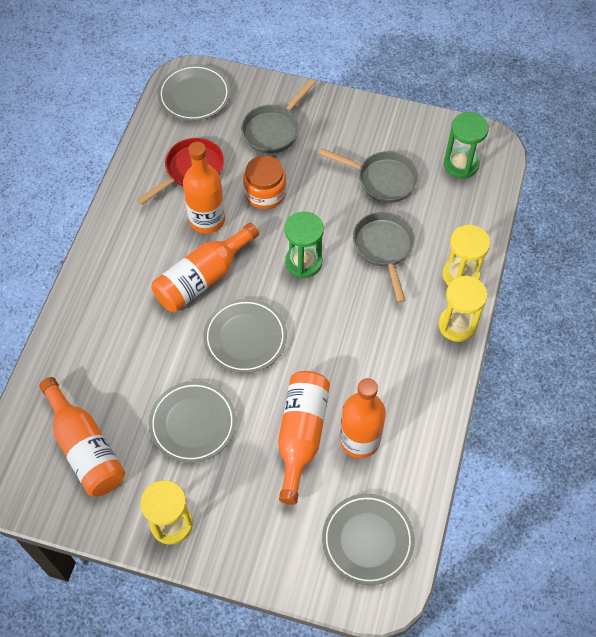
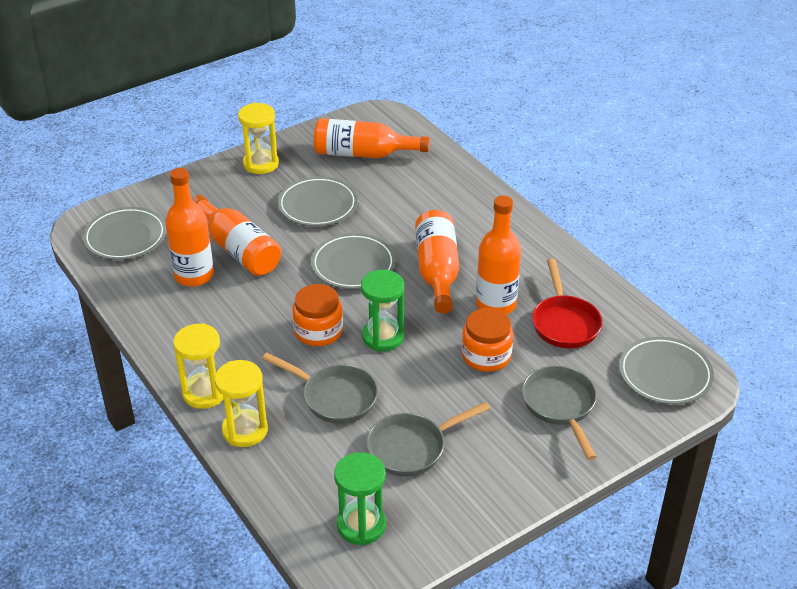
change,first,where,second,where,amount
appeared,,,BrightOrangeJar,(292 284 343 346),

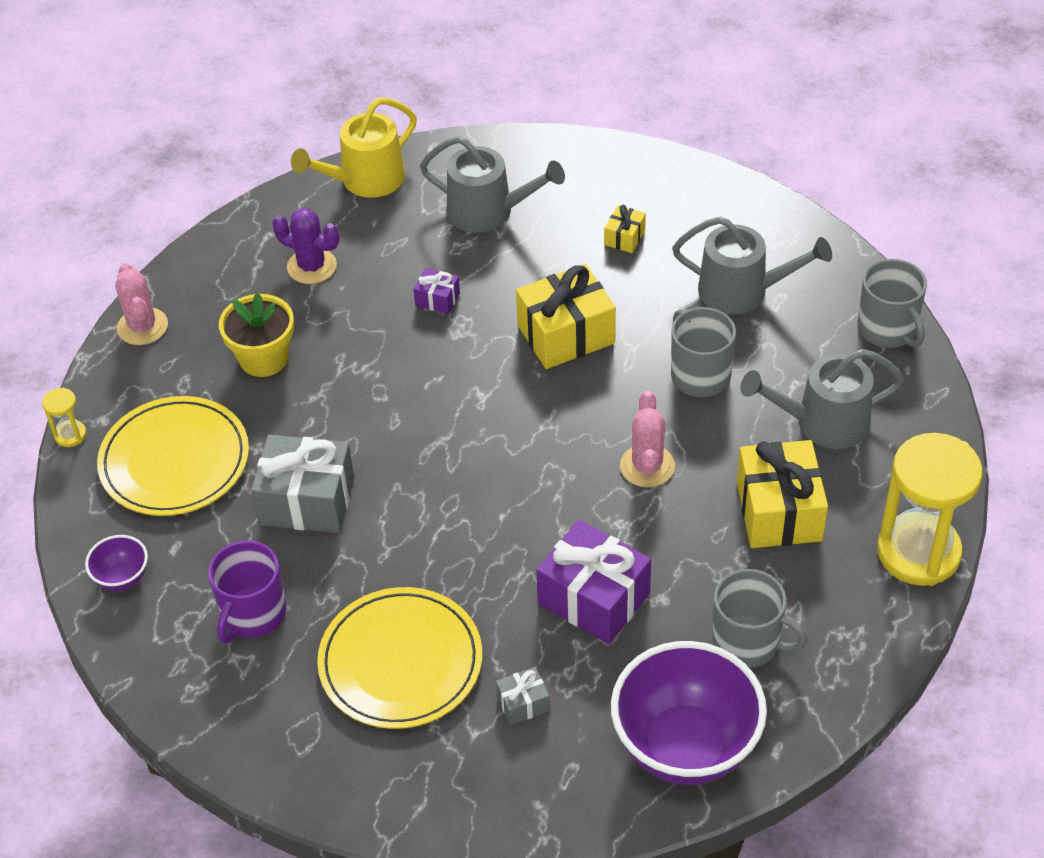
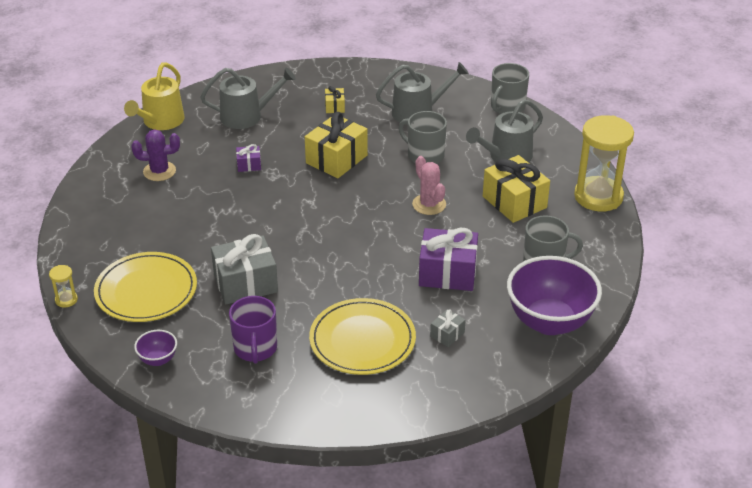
change,first,where,second,where,amount
spun,GrayTeaMug,(858 259 927 348),,(491 63 529 114),90 degrees clockwise
missing,RosySaguaroCactus,(115 263 168 345),,,
missing,GoldenPottedPlant,(219 293 294 377),,,

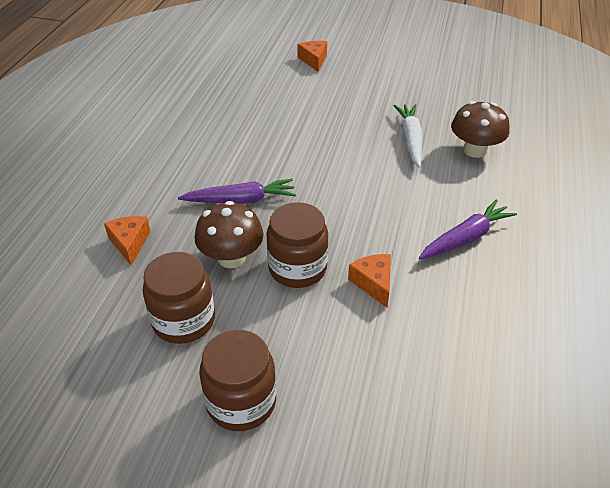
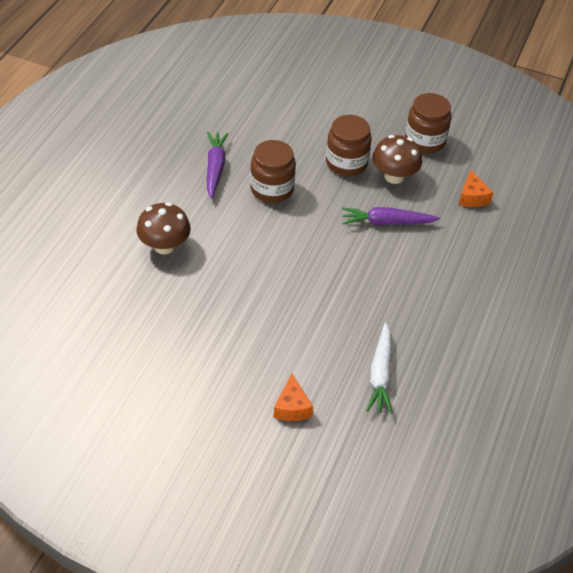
change,first,where,second,where,amount
relocated,PureWhiteRootVegetable,(394 104 423 168),,(366 323 393 414),
spun,RoyalPurpleRootVegetable,(419 199 517 259),,(207 132 229 199),120 degrees clockwise
missing,BrightOrangeCheese,(348 254 391 308),,,
relocated,RussetJar,(199 330 276 431),,(250 140 296 203),

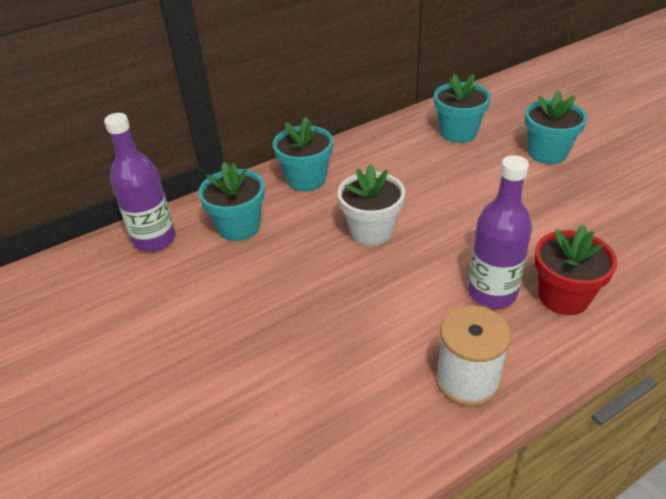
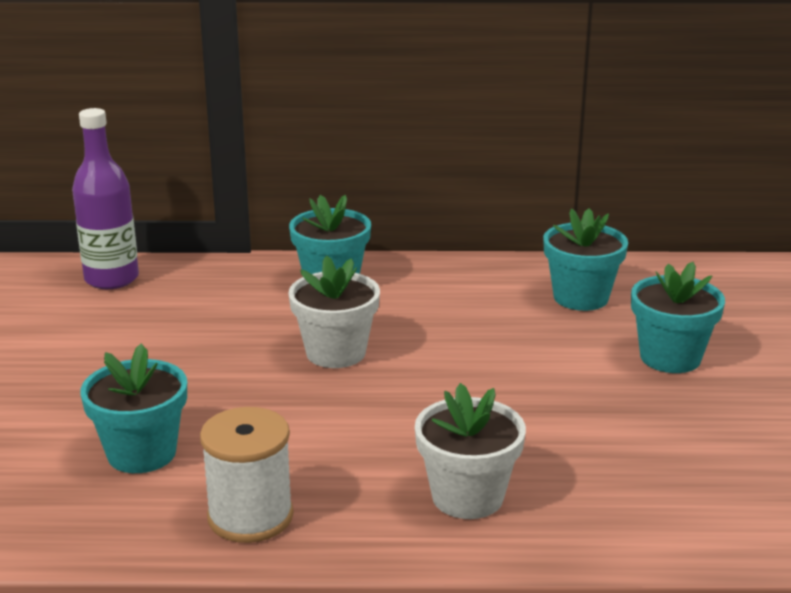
change,first,where,second,where,amount
missing,RoyalPurpleDrinkBottle,(468 155 532 308),,,
relocated,AquaPottedPlant,(198 162 265 241),,(80 343 187 473),
colour,ScarletPottedPlant,(534 225 617 315),PureWhitePottedPlant,(415 383 526 519),

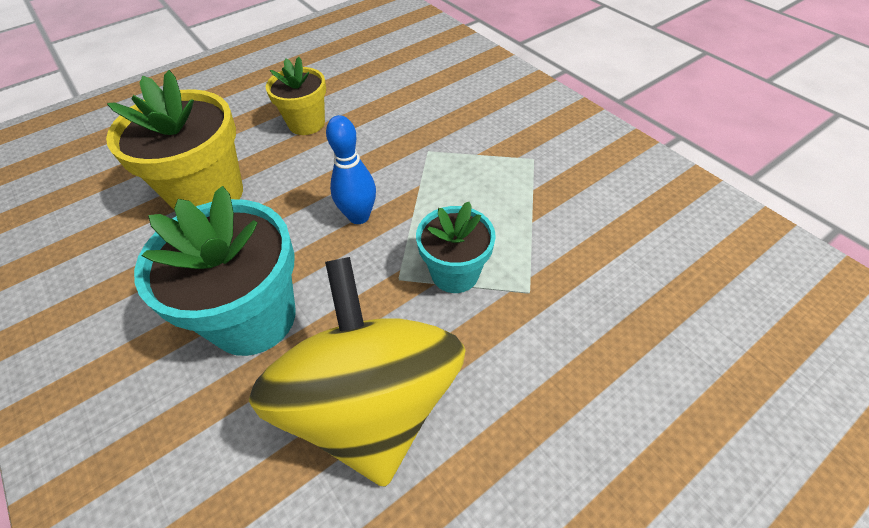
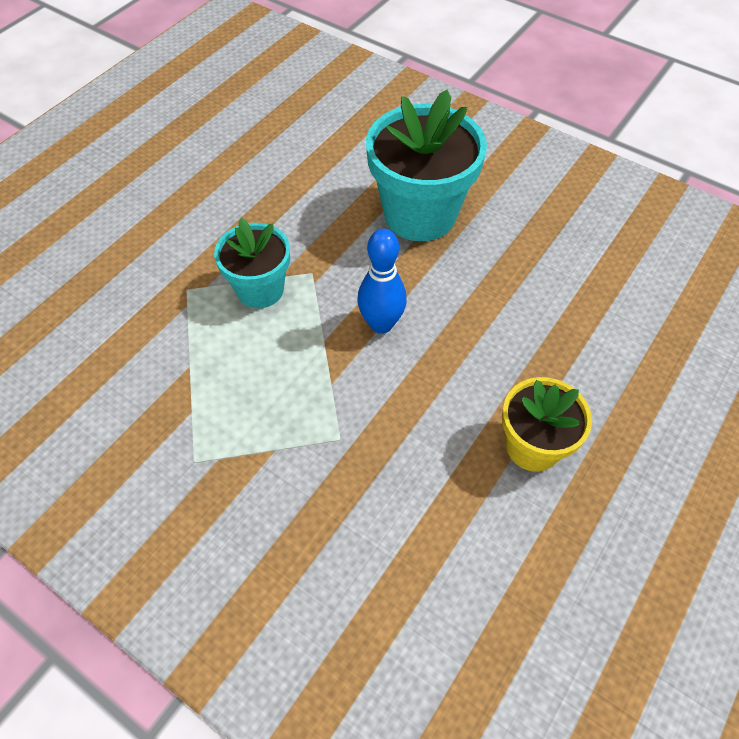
change,first,where,second,where,amount
missing,GoldenPottedPlant,(106 70 243 209),,,
missing,GoldenSpinningTop,(248 257 466 487),,,

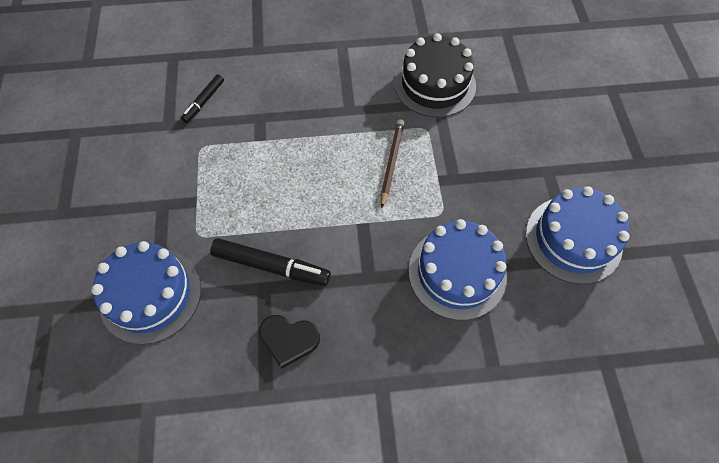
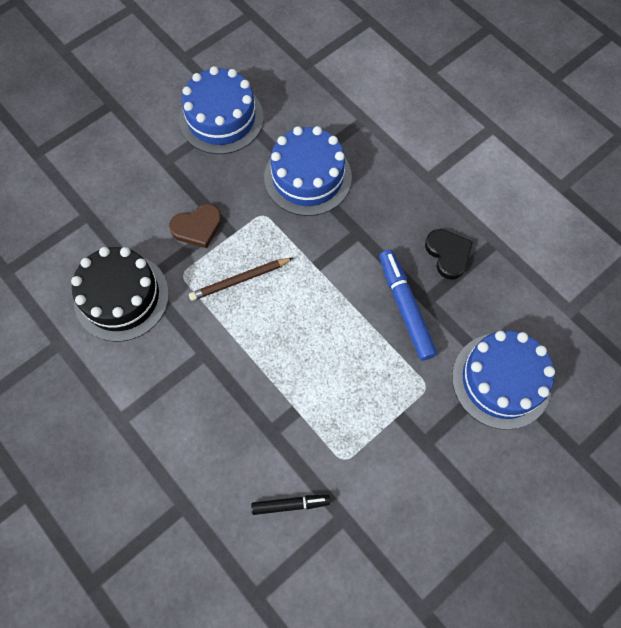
change,first,where,second,where,amount
colour,BlackMarkerPen,(210 238 331 286),BlueMarkerPen,(379 250 437 361),
appeared,,,RussetHeartShape,(169 204 222 248),

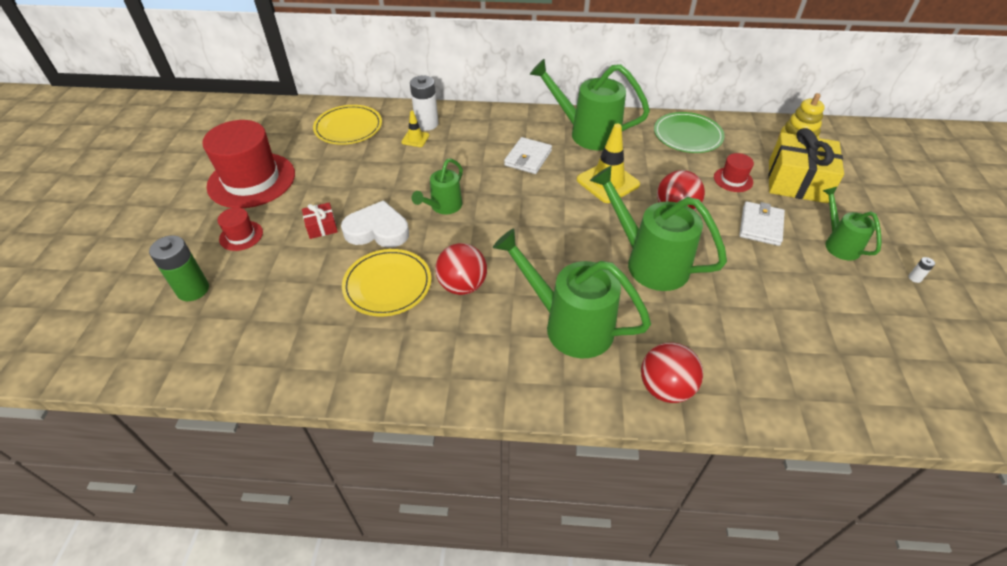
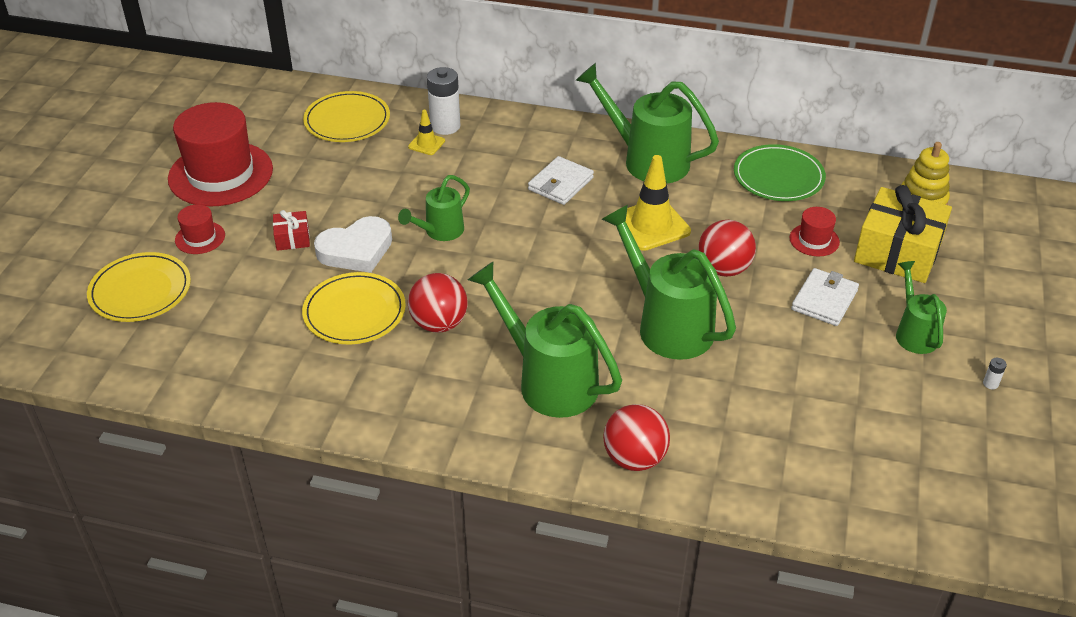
change,first,where,second,where,amount
spun,PureWhiteHeartShape,(341 200 409 248),,(314 216 392 273),135 degrees clockwise
exchanged,EmeraldBattery,(149 236 209 301),GoldenPlate,(87 252 191 322),

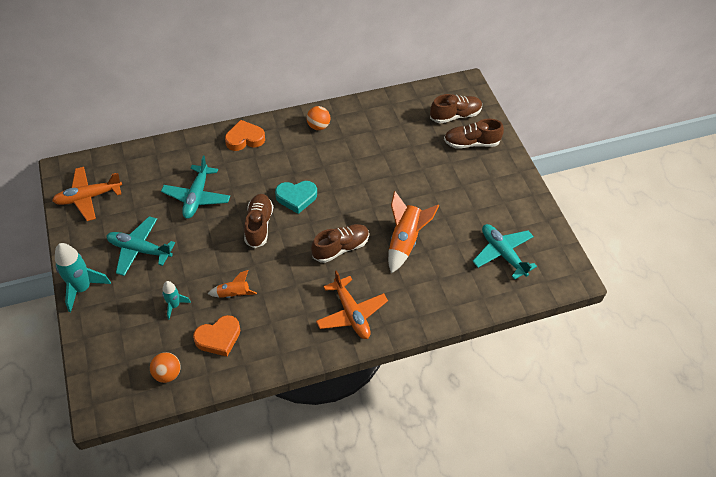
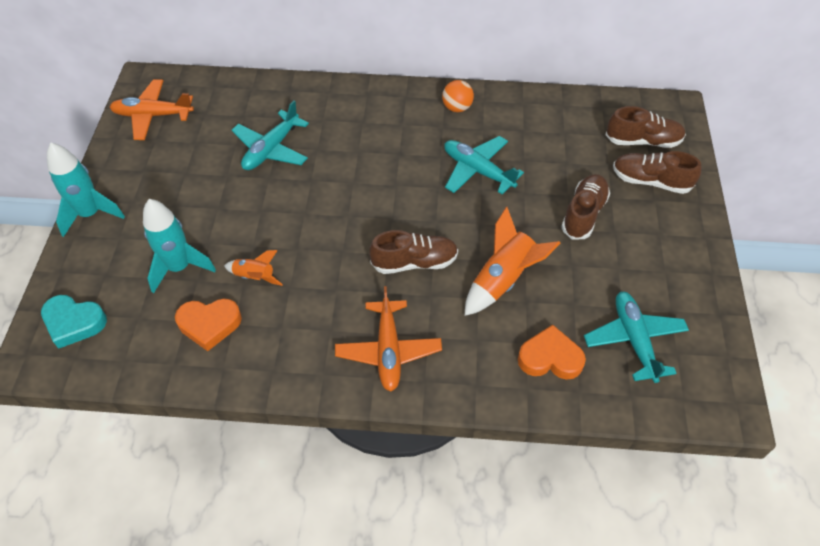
change,first,where,second,where,amount
relocated,BrightOrangeHeartShape,(225 120 265 151),,(518 325 586 380),
relocated,AquaHeartShape,(275 181 317 214),,(41 295 107 349),
relocated,RussetShoe,(244 194 273 248),,(561 174 610 240),
relocated,AquaToyPlane,(107 216 175 276),,(444 136 524 195),
size,AquaRocket,(162 281 191 320),,(143 199 216 293),x1.74
missing,BrightOrangePlayBall,(150 352 181 383),,,

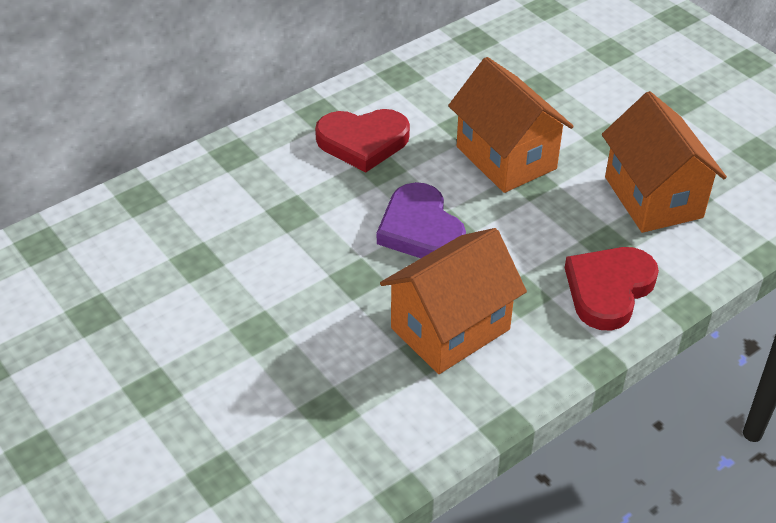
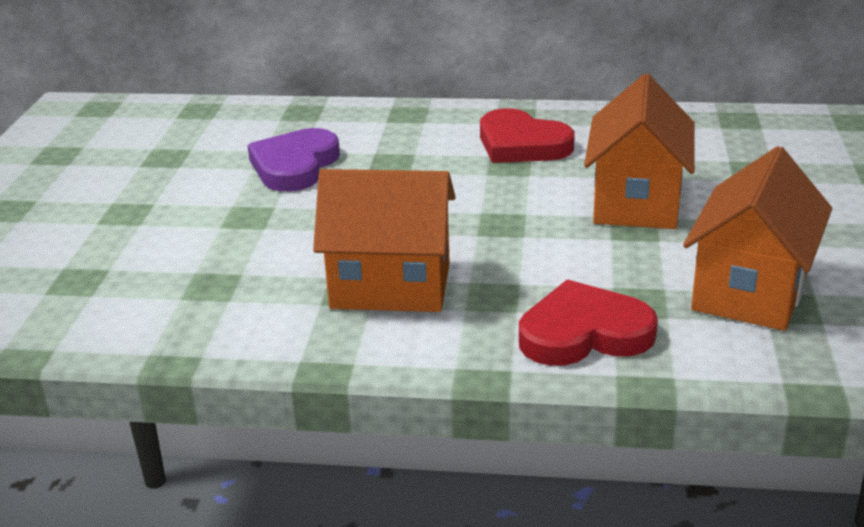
change,first,where,second,where,amount
relocated,RoyalPurpleHeartShape,(377 182 466 258),,(247 128 340 192),

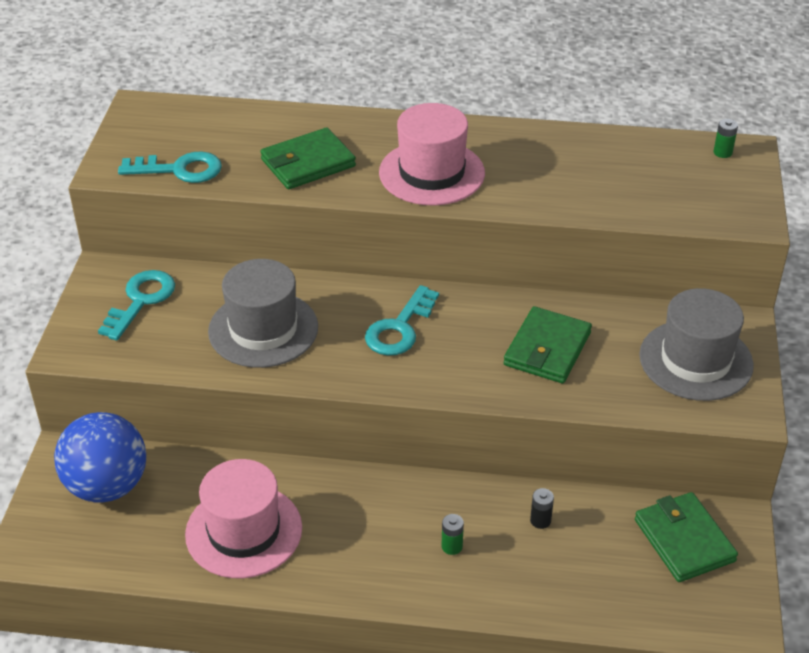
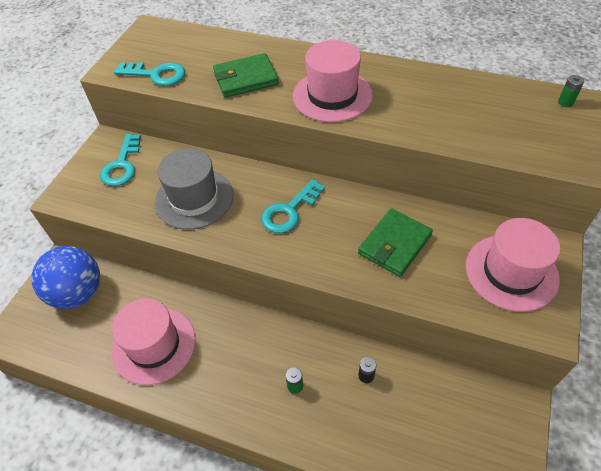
change,first,where,second,where,amount
spun,AquaKey,(98 270 175 341),,(100 134 141 186),150 degrees clockwise
colour,GrayTallHat,(639 288 754 401),RosyTallHat,(466 218 560 312),
missing,EmeraldBillfold,(635 492 738 582),,,

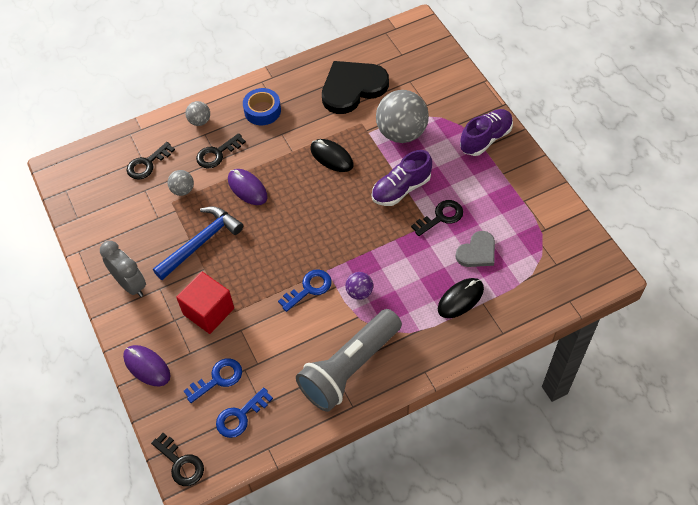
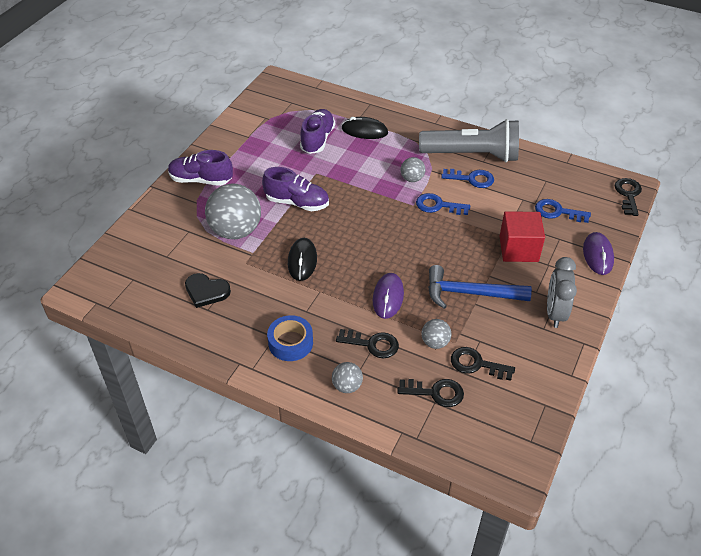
change,first,where,second,where,amount
size,BlackHeartShape,(322 61 389 114),,(185 273 231 308),x0.56
relocated,BlackKey,(411 200 463 236),,(451 347 515 381),
exchanged,GrayHeartShape,(455 231 495 267),RoyalPurpleShoe,(300 109 335 154),
colour,RoyalPurplePlayBall,(345 272 373 300),GrayPlayBall,(401 157 425 182),
relocated,BlueKey,(216 387 273 438),,(441 169 494 188),

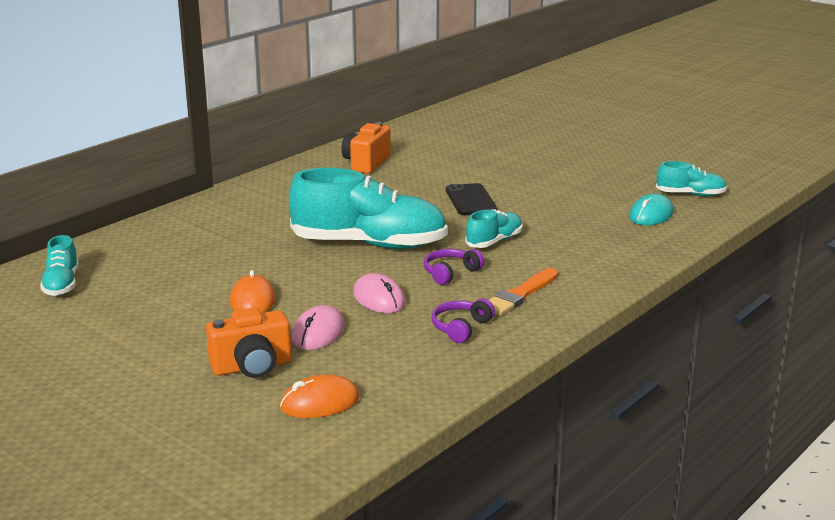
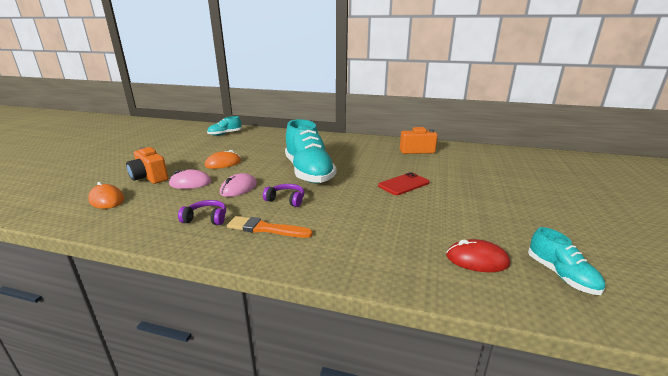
change,first,where,second,where,amount
colour,BlackMobilePhone,(446 183 497 215),ScarletMobilePhone,(378 172 430 195),
colour,AquaMouse,(629 193 674 225),ScarletMouse,(446 239 510 272),
missing,AquaShoe,(465 209 522 248),,,

